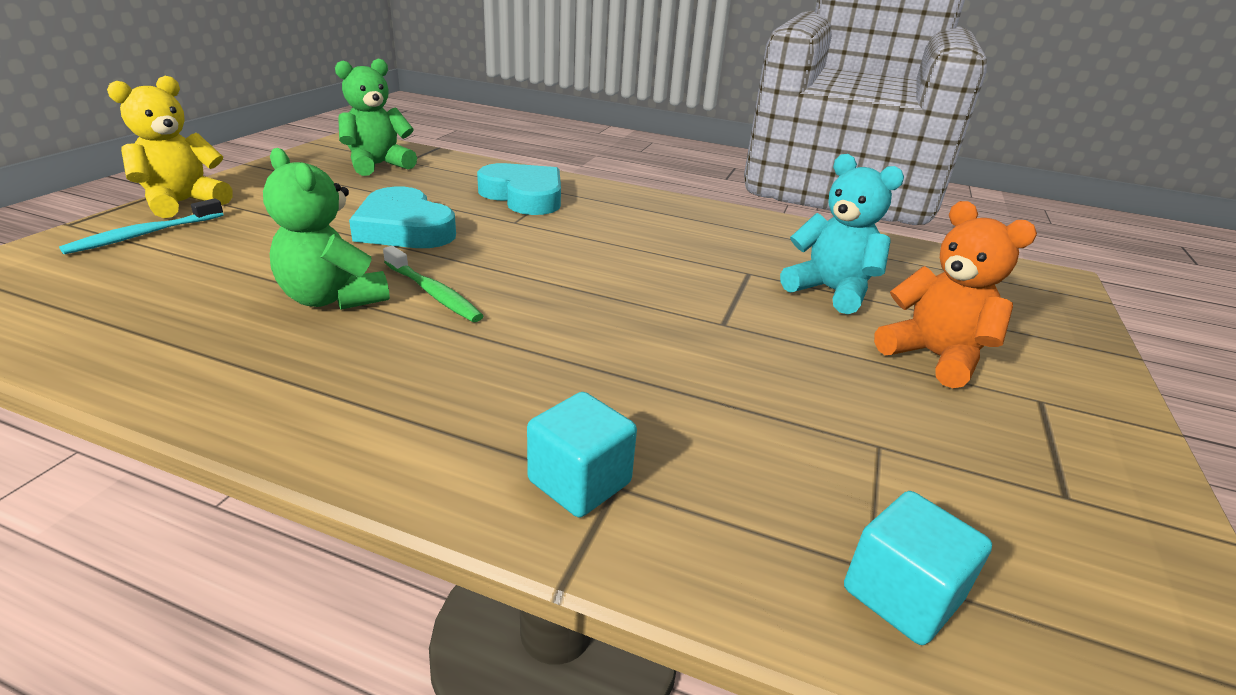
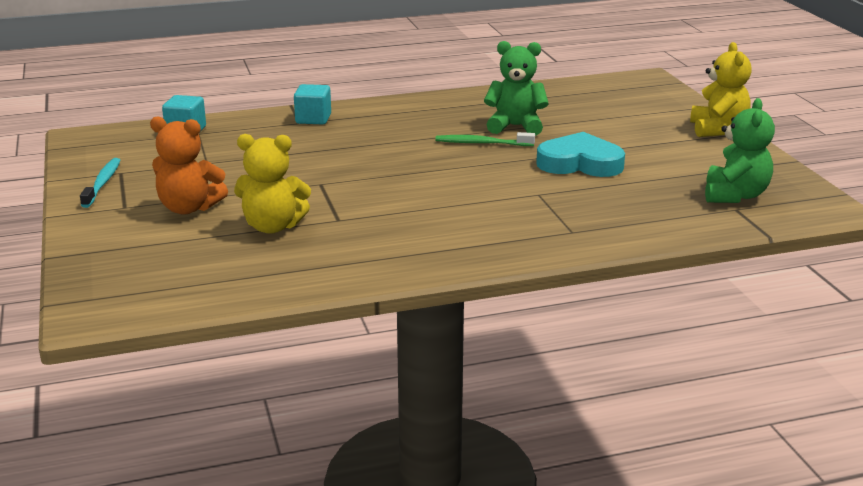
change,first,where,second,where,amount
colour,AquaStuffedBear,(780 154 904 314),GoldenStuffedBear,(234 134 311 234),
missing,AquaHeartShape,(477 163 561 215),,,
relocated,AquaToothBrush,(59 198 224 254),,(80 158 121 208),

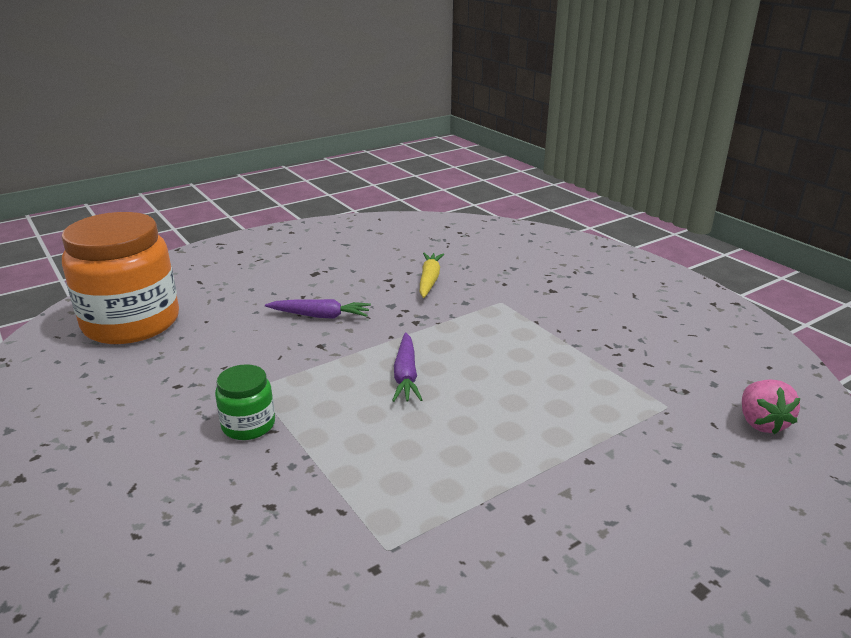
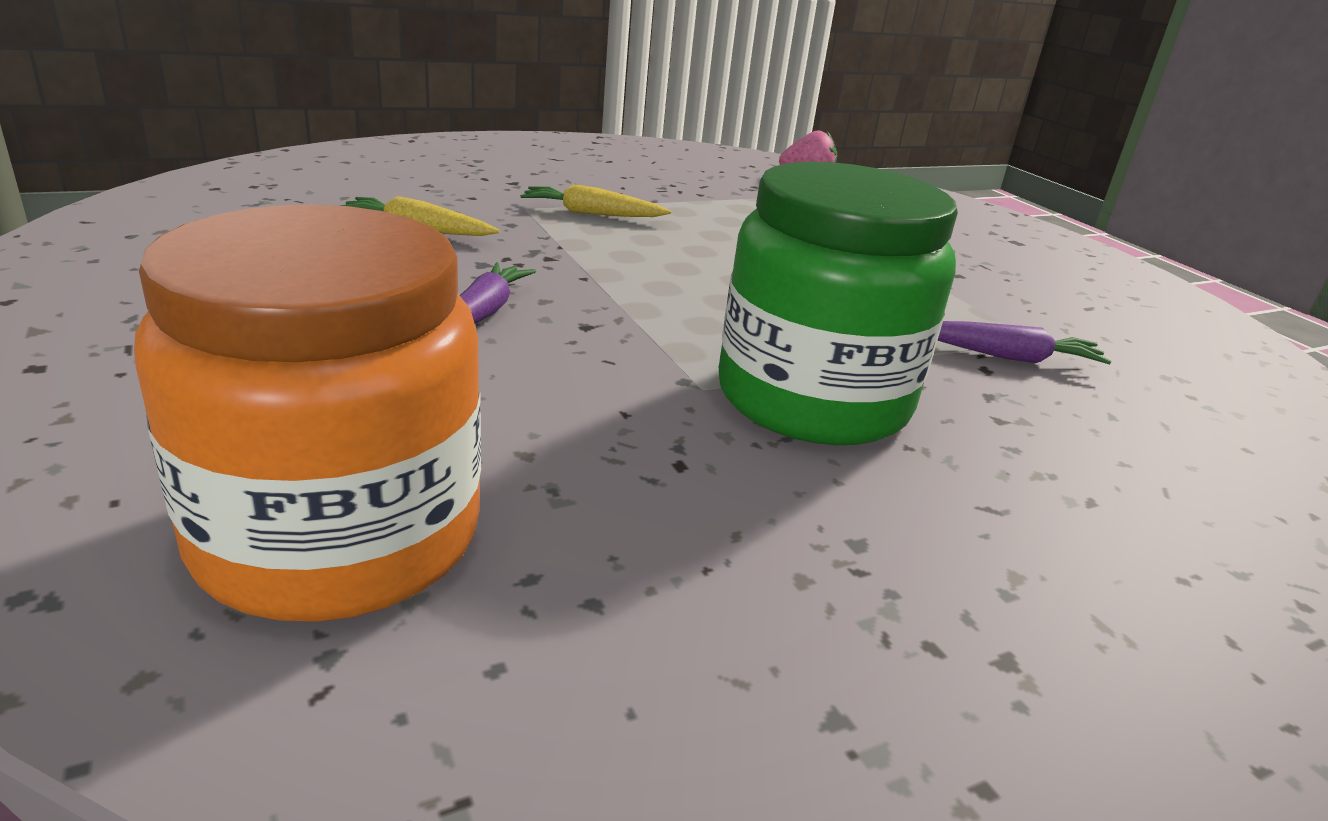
change,first,where,second,where,amount
relocated,RoyalPurpleRootVegetable,(392 332 422 402),,(938 321 1111 365),
size,EmeraldJar,(215 364 275 440),,(719 162 958 445),x2.19
appeared,,,GoldenRootVegetable,(520 184 671 217),

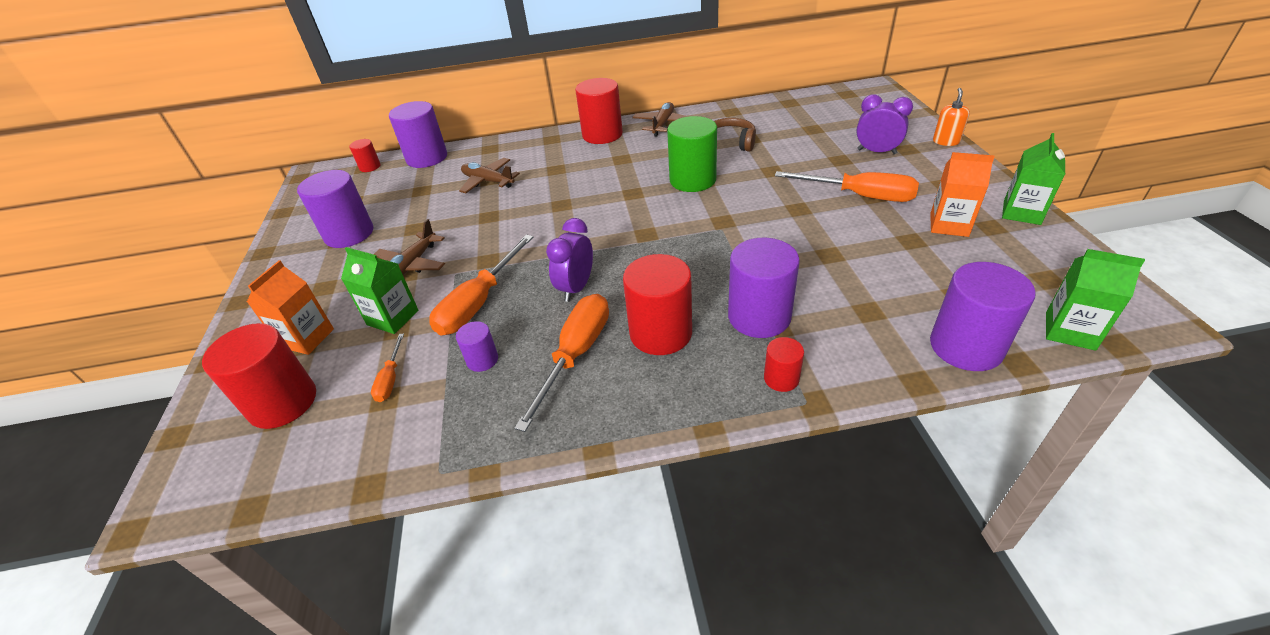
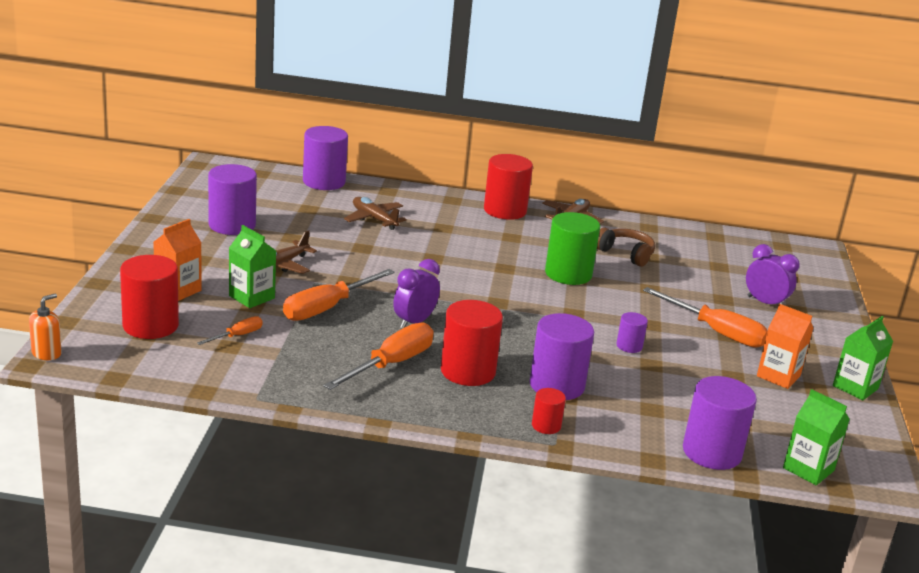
change,first,where,second,where,amount
relocated,BrightOrangeSoapPump,(933 88 970 146),,(29 293 62 360),
missing,ScarletCylinder,(349 139 381 172),,,
relocated,RoyalPurpleCylinder,(456 321 498 372),,(616 312 648 353),
spun,BrightOrangeHandScrewdriver,(371 334 404 402),,(197 316 263 345),150 degrees counterclockwise

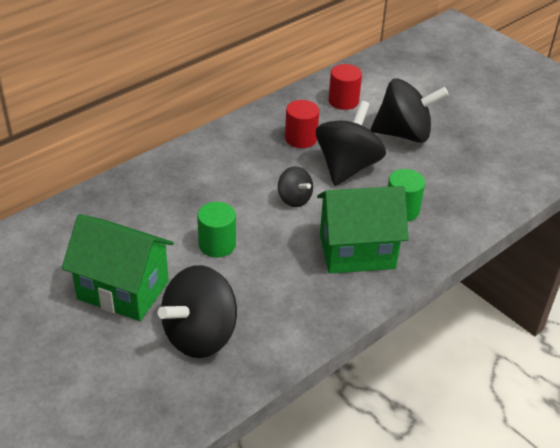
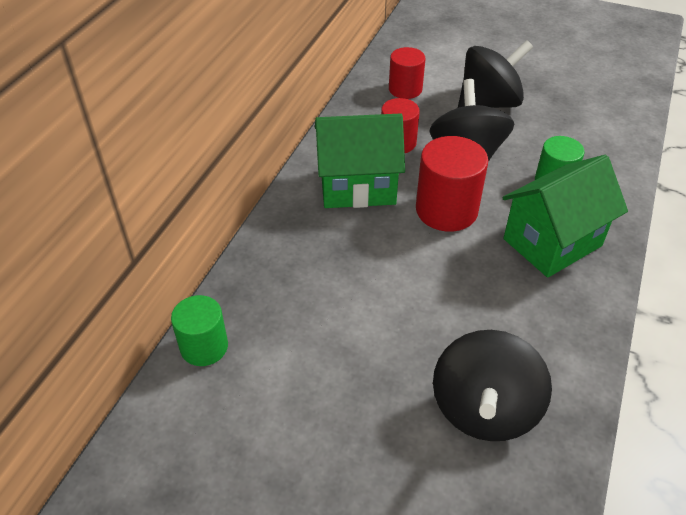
change,first,where,second,where,amount
exchanged,BlackSpinningTop,(278 166 313 207),ScarletCylinder,(416 136 488 232),
relocated,EmeraldCylinder,(197 202 236 257),,(171 295 228 366),
relocated,EmeraldCottage,(62 214 174 321),,(315 113 405 208),

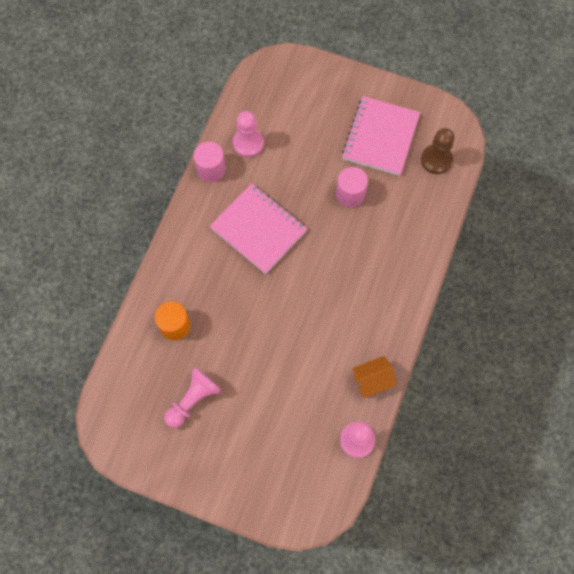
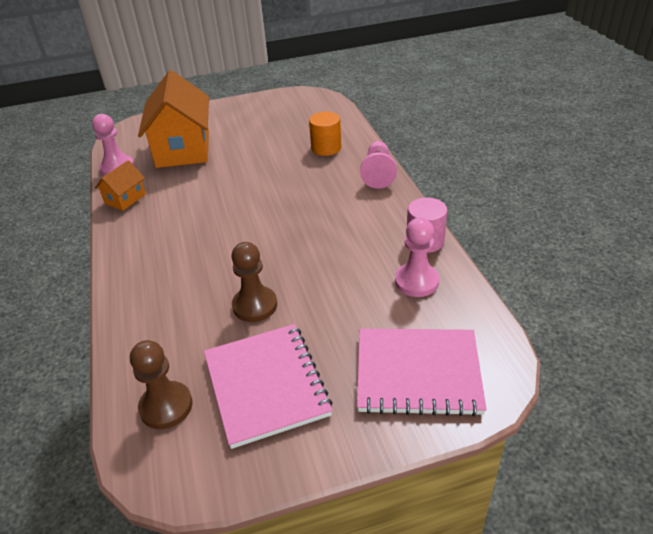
change,first,where,second,where,amount
exchanged,RosyCylinder,(336 167 368 207),RussetGamePawn,(231 242 277 322),
relocated,RosyNotepad,(210 184 308 274),,(357 328 487 417),
relocated,RosyGamePawn,(164 367 221 428),,(360 141 397 189),
appeared,,,BrightOrangeCottage,(138 70 209 168),

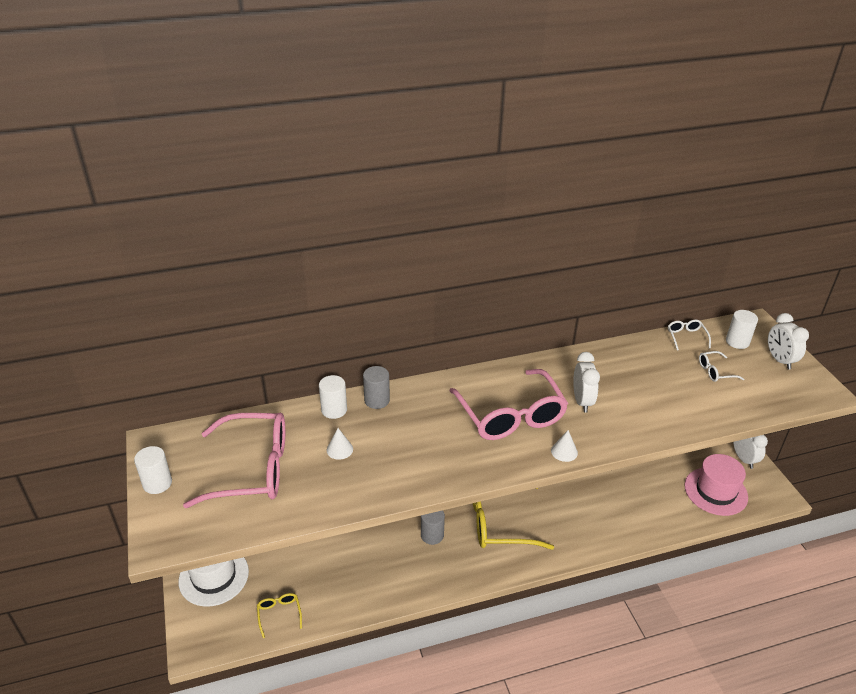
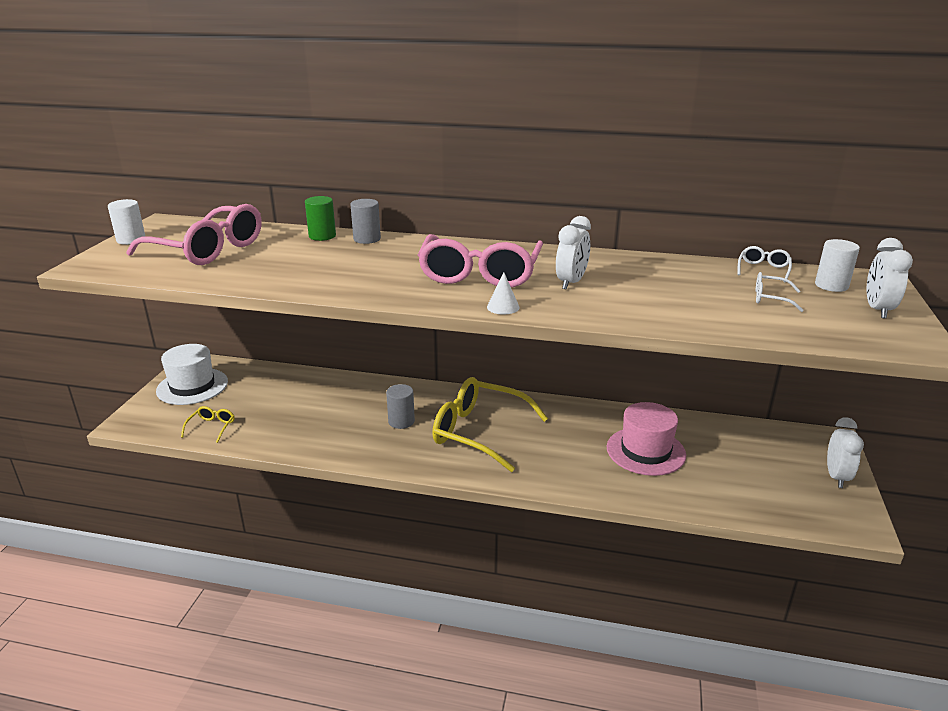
change,first,where,second,where,amount
colour,PureWhiteCylinder,(319 375 347 419),EmeraldCylinder,(305 196 336 241),
missing,PureWhiteConeShape,(327 428 353 460),,,
relocated,RosyTallHat,(684 454 748 516),,(607 402 686 476),

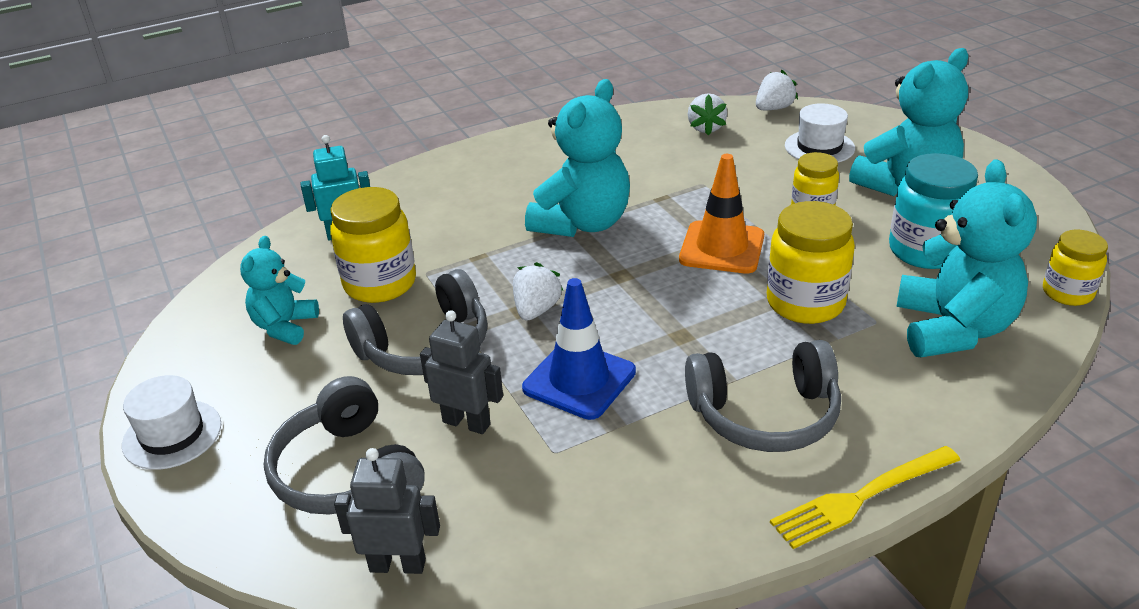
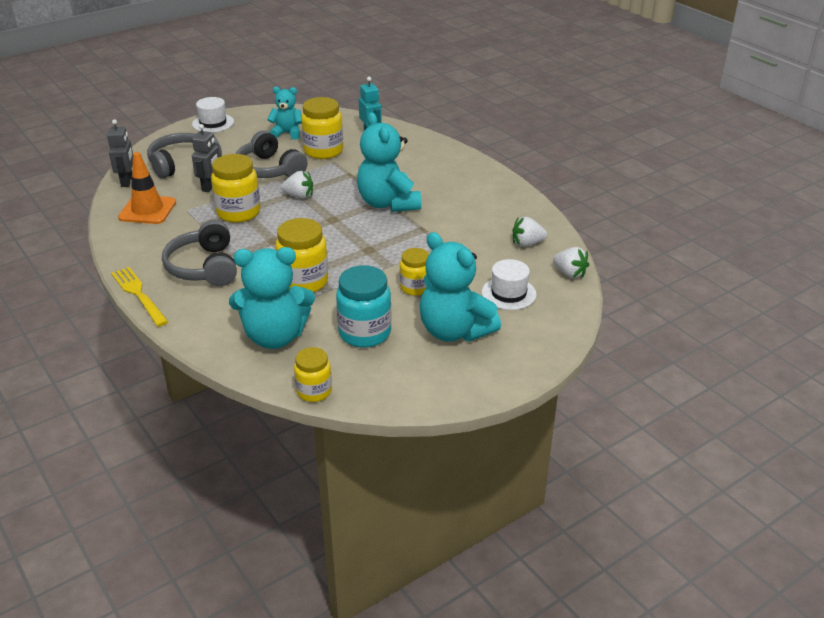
change,first,where,second,where,amount
spun,AquaStuffedBear,(525 79 630 237),,(357 112 421 212),45 degrees clockwise
relocated,BrightOrangeRoadCone,(679 154 764 274),,(118 152 176 224),
exchanged,BlueRoadCone,(522 278 636 420),GoldenJar,(211 154 260 223),

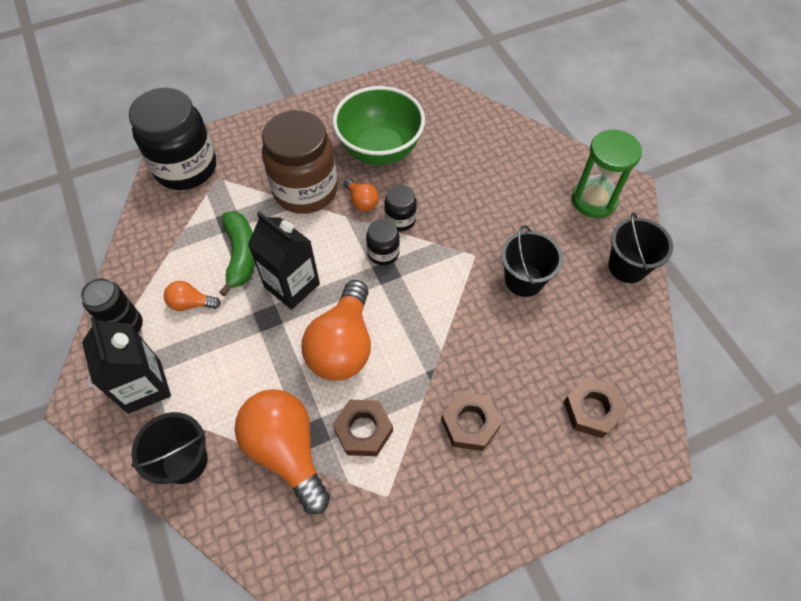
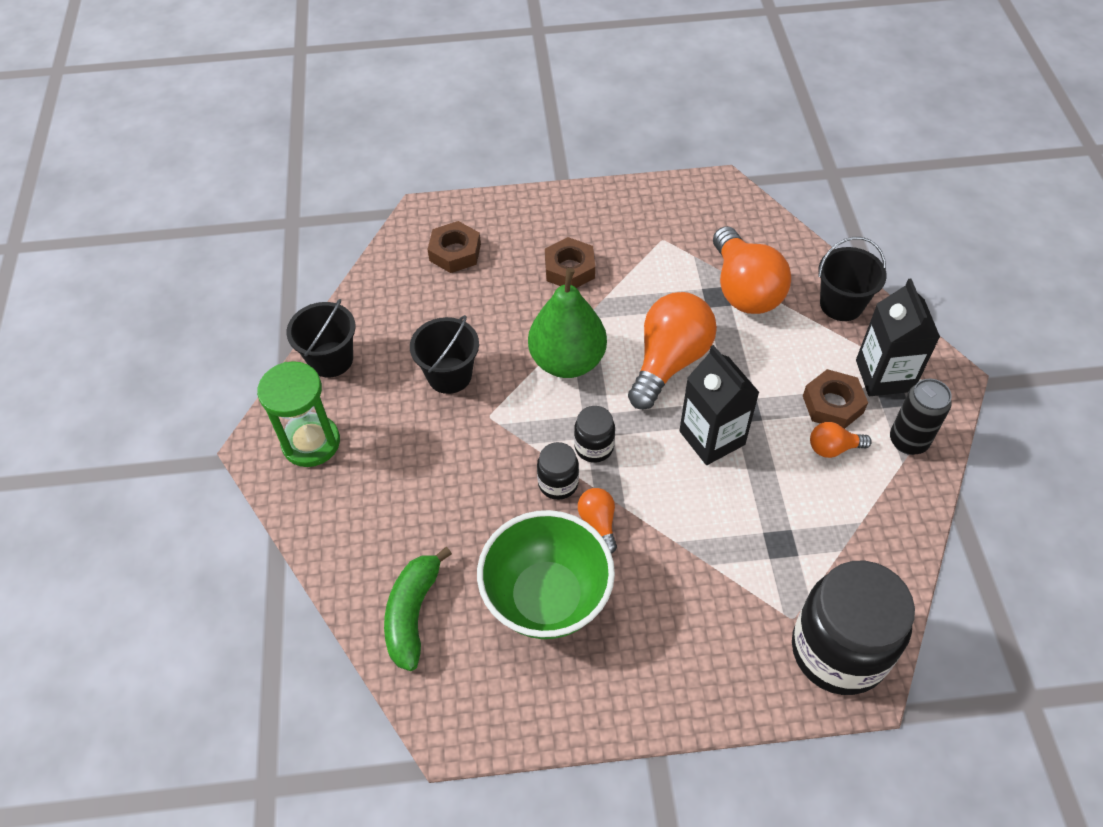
change,first,where,second,where,amount
missing,RussetJar,(262 110 338 214),,,
relocated,EmeraldBananaFruit,(219 211 255 297),,(384 547 452 671),
spun,BrightOrangeLightBulb,(164 281 221 311),,(810 422 872 458),150 degrees clockwise
relocated,RussetNut,(333 400 393 456),,(803 369 868 429),
appeared,,,EmeraldPearFruit,(528 268 607 378),

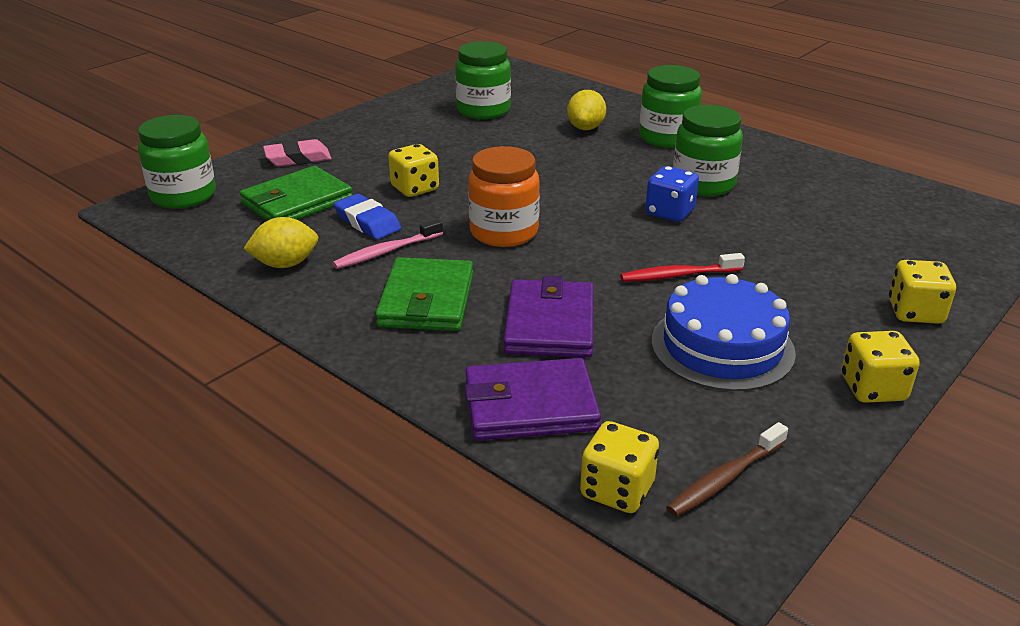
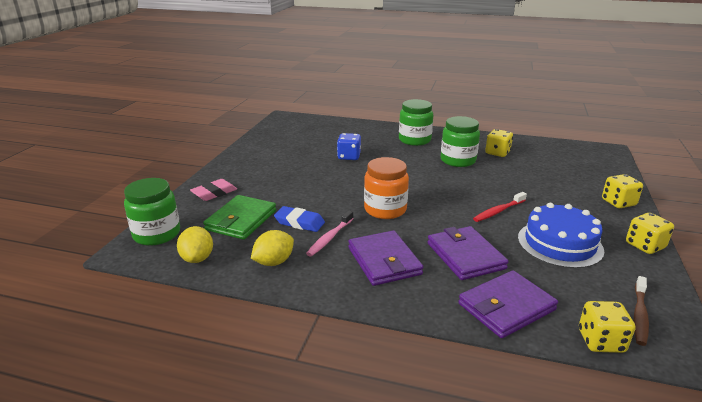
change,first,where,second,where,amount
missing,EmeraldJar,(455 41 511 119),,,
relocated,GoldenToyLemon,(567 90 606 130),,(177 226 213 263),
relocated,GoldenGameDie,(388 144 439 197),,(485 129 513 157),
relocated,BlueGameDie,(646 166 699 222),,(337 133 361 160),
colour,EmeraldBillfold,(375 257 473 331),RoyalPurpleBillfold,(348 230 423 286),

